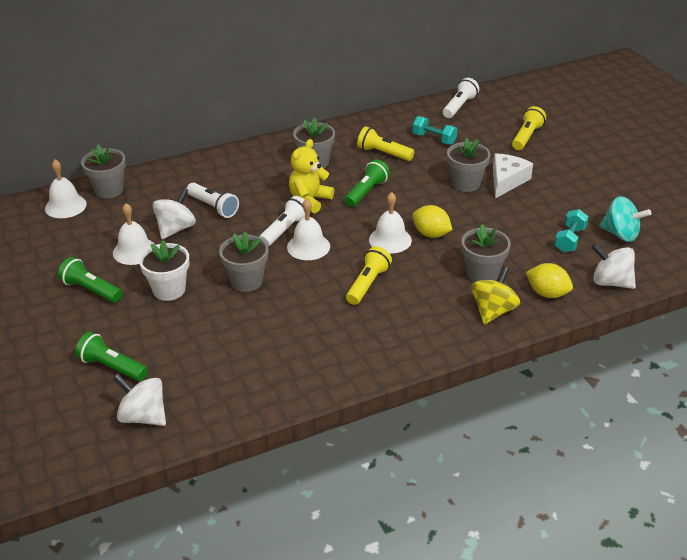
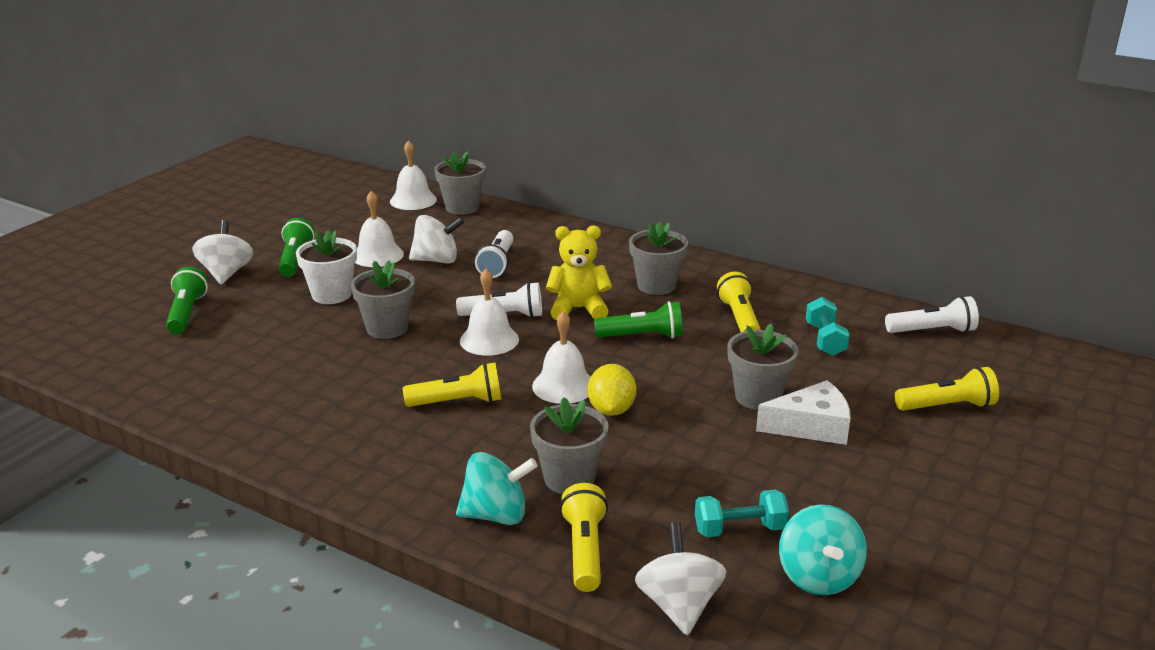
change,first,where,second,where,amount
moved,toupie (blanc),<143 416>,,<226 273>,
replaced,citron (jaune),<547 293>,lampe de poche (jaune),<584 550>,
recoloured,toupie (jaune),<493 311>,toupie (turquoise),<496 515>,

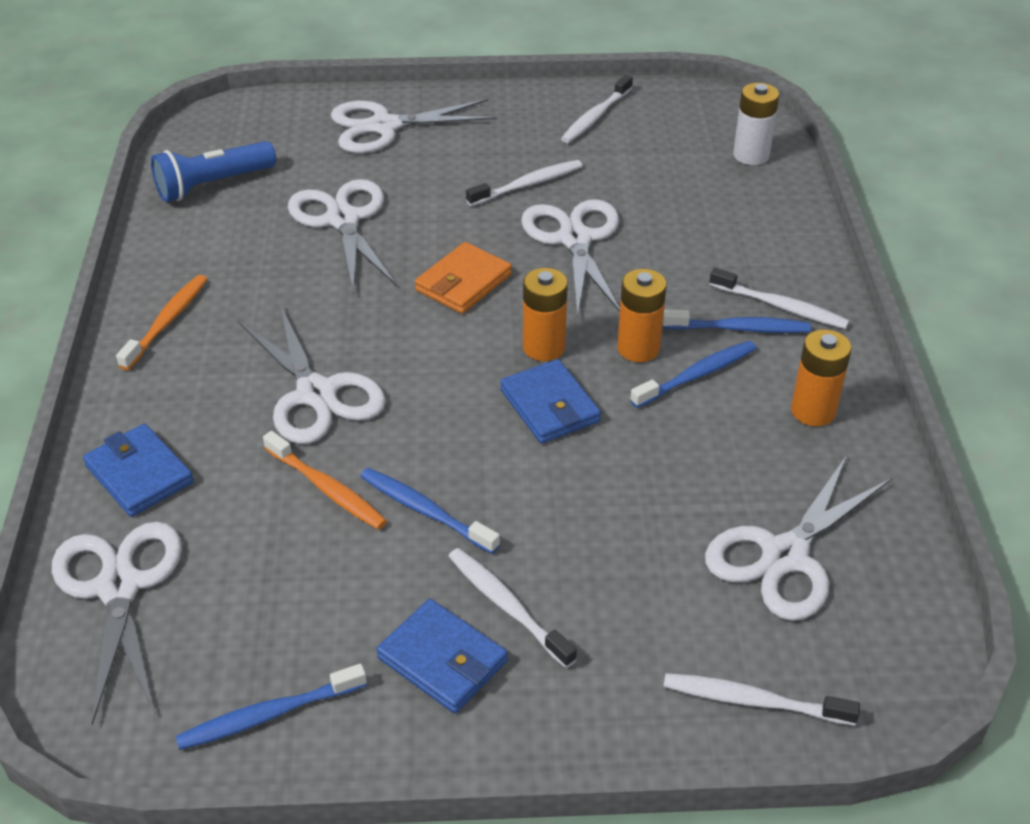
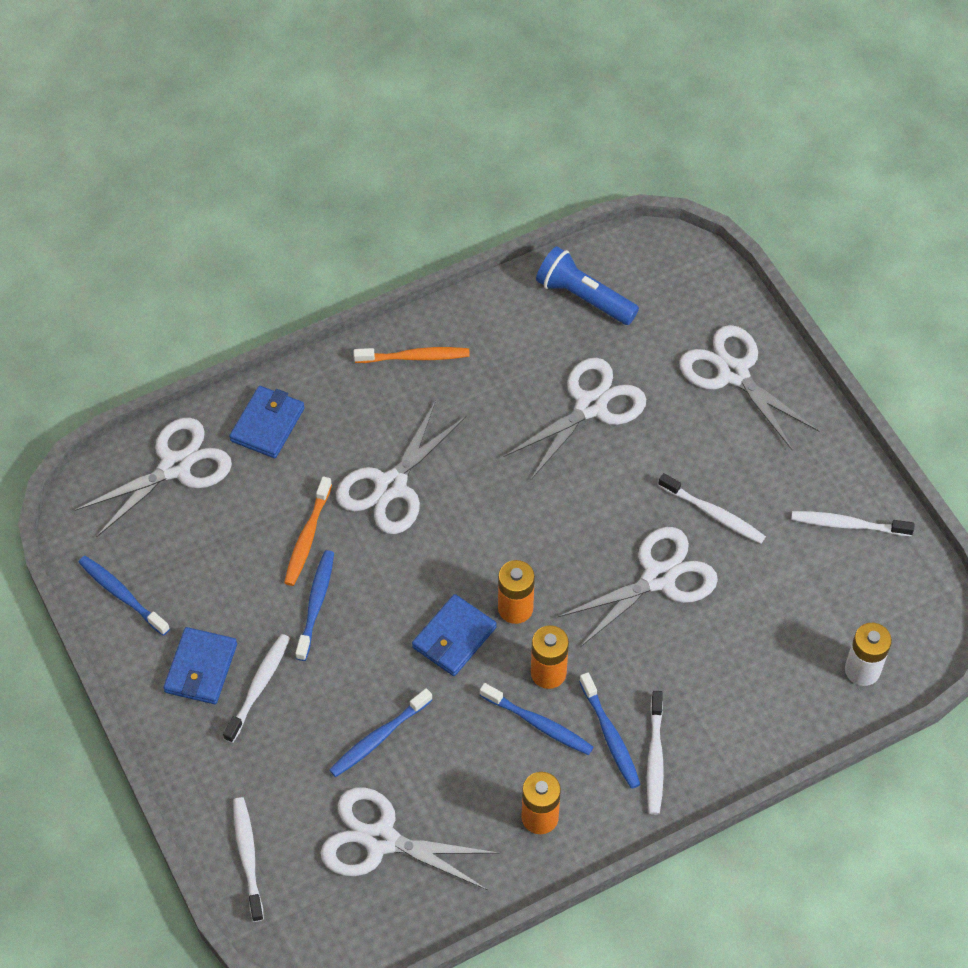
change,first,where,second,where,amount
removed,portefeuille (orange),<463 282>,,,
added,,,brosse à dents (bleu),<379 738>,

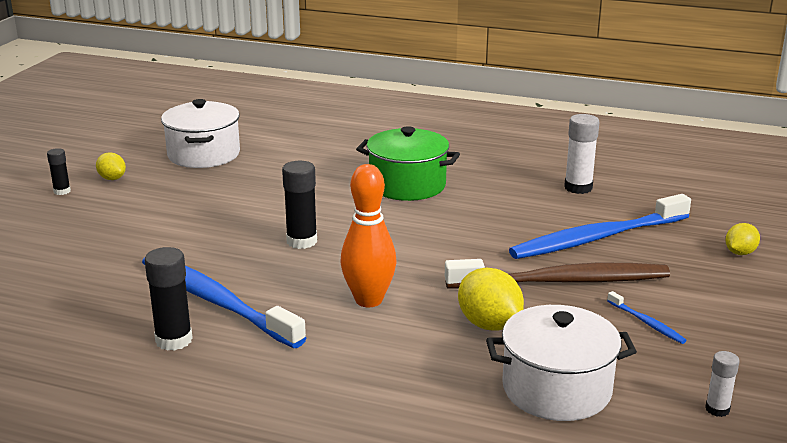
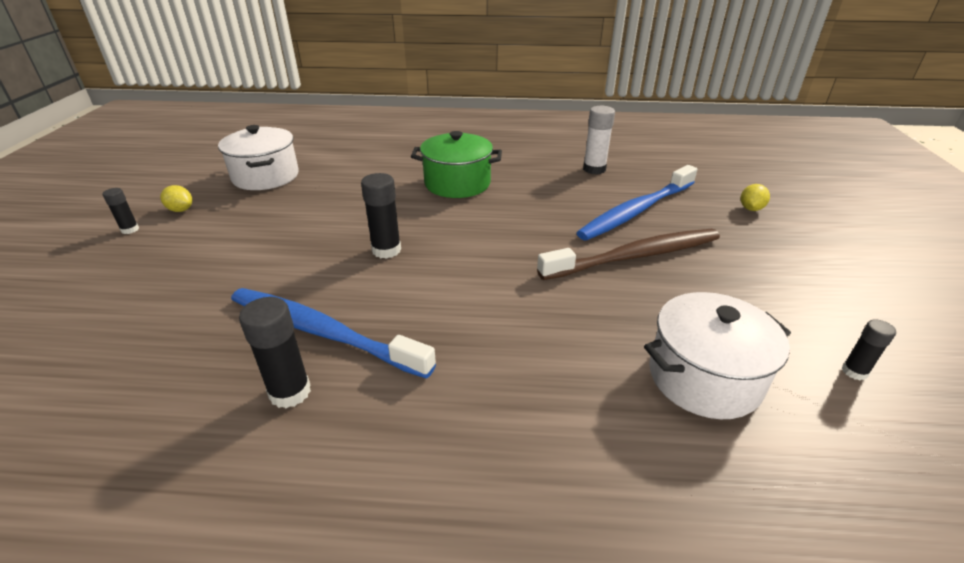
change,first,where,second,where,amount
removed,quille (orange),<369 300>,,,
removed,citron (jaune),<489 324>,,,
removed,brosse à dents (bleu),<647 323>,,,
recoloured,bâton de colle (blanc),<717 409>,bâton de colle (noir),<854 371>,

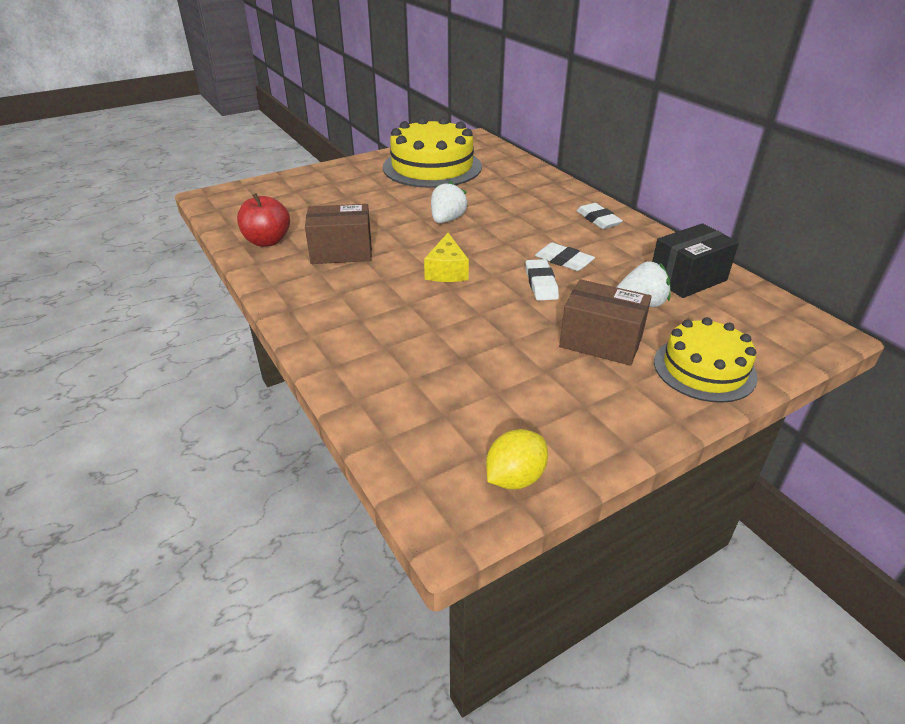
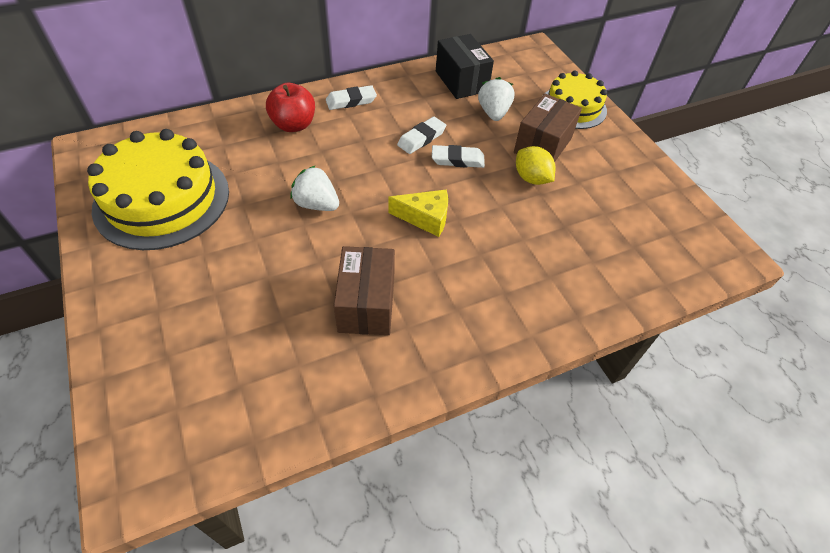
change,first,where,second,where,amount
moved,pomme (rouge),<267 241>,,<294 125>,
moved,citron (jaune),<515 478>,,<531 178>,

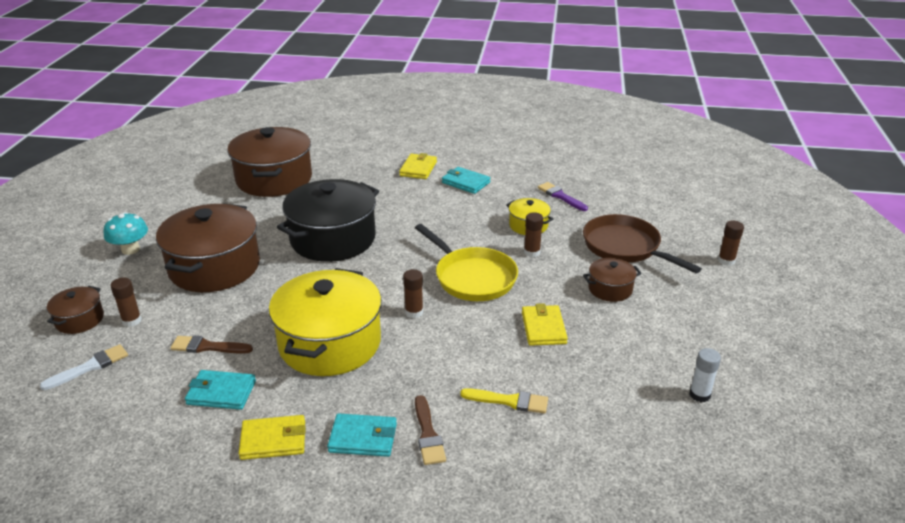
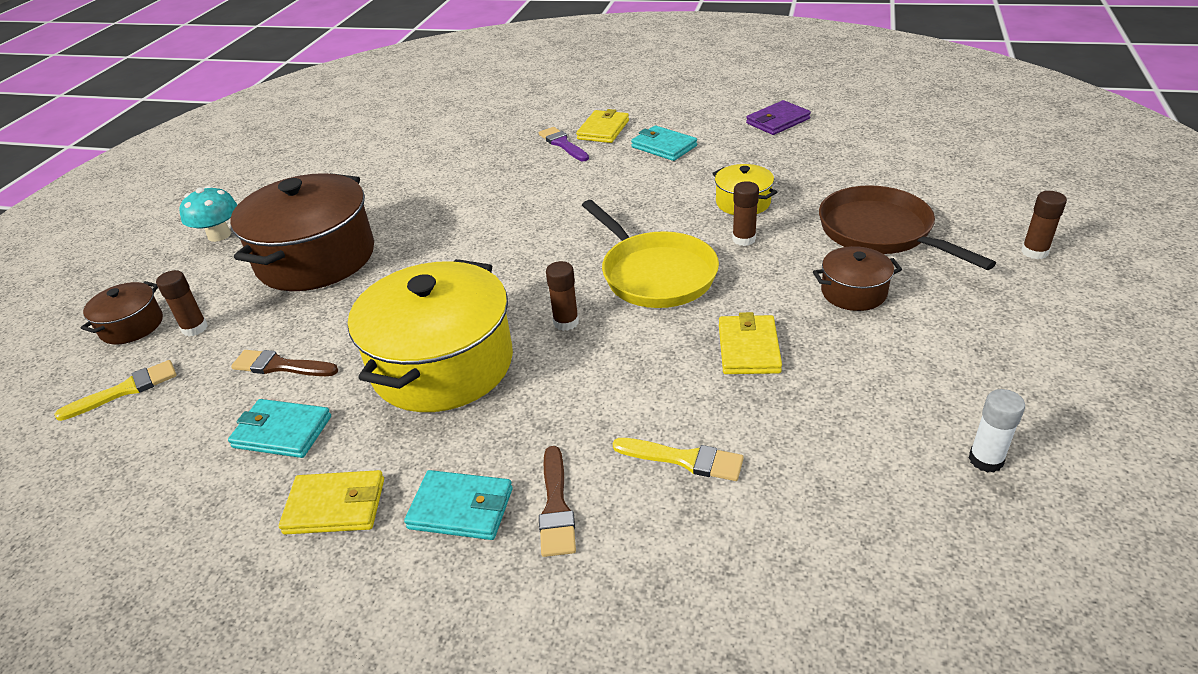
change,first,where,second,where,amount
removed,marmite (marron),<274 179>,,,
removed,marmite (noir),<333 239>,,,
added,,,portefeuille (violet),<777 121>,
moved,pinceau (violet),<560 196>,,<563 144>,
recoloured,pinceau (blanc),<90 367>,pinceau (jaune),<125 390>,

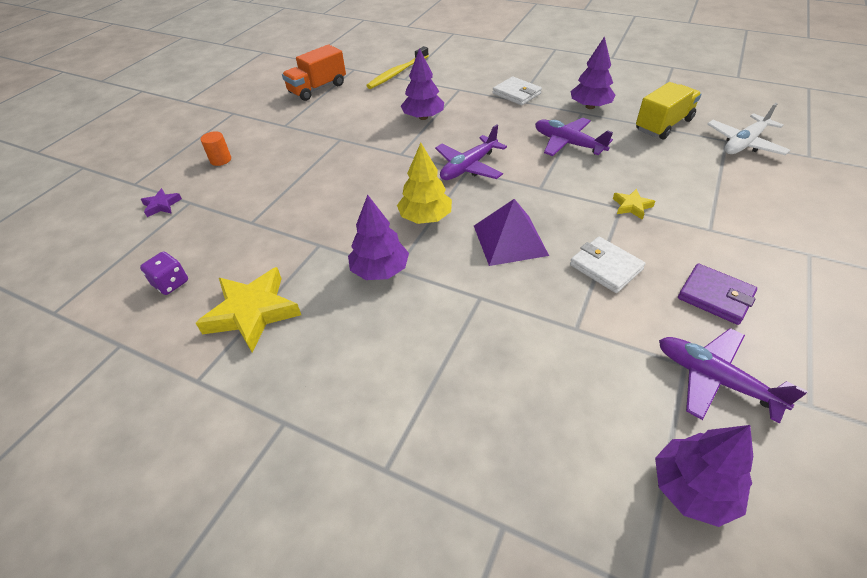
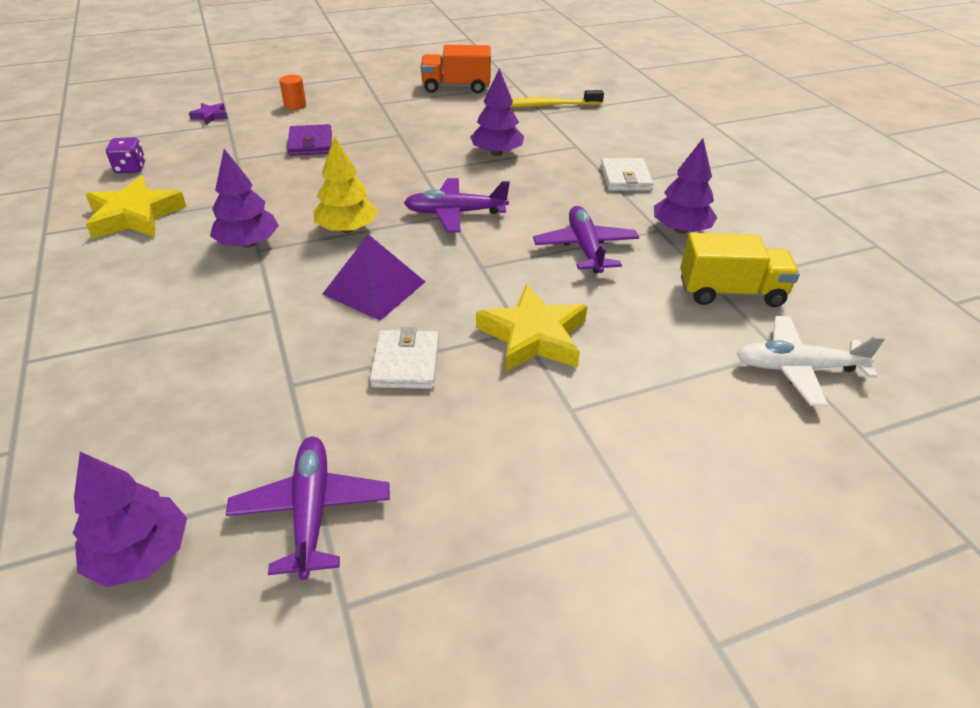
change,first,where,second,where,amount
moved,portefeuille (violet),<715 296>,,<310 143>,
resized,étoile (jaune),<631 206>,,<533 336>,x2.06

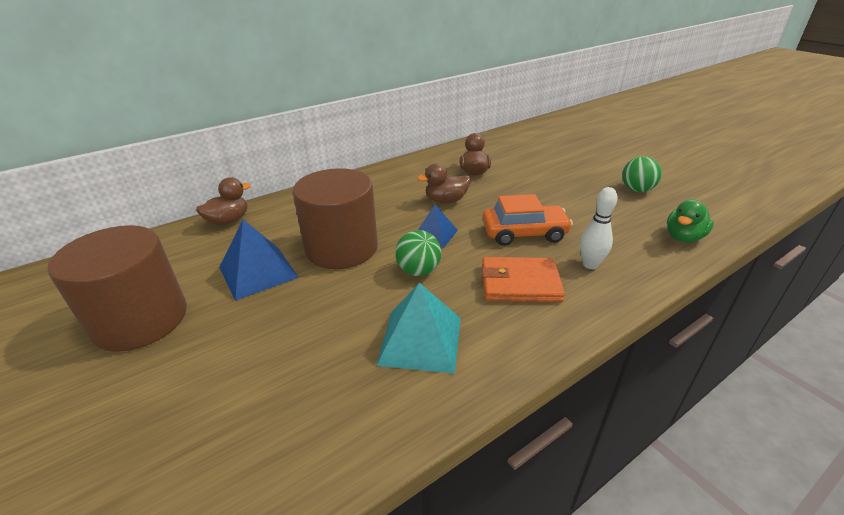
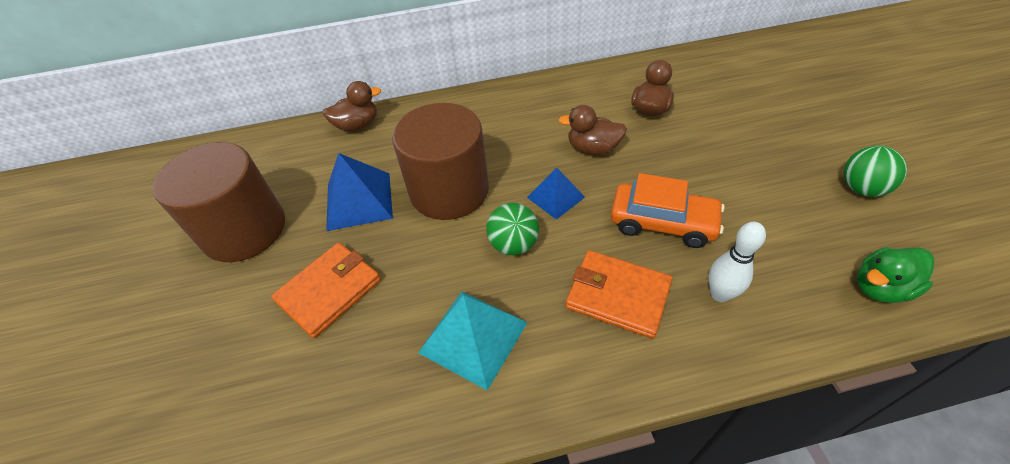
change,first,where,second,where,amount
added,,,portefeuille (orange),<329 291>,

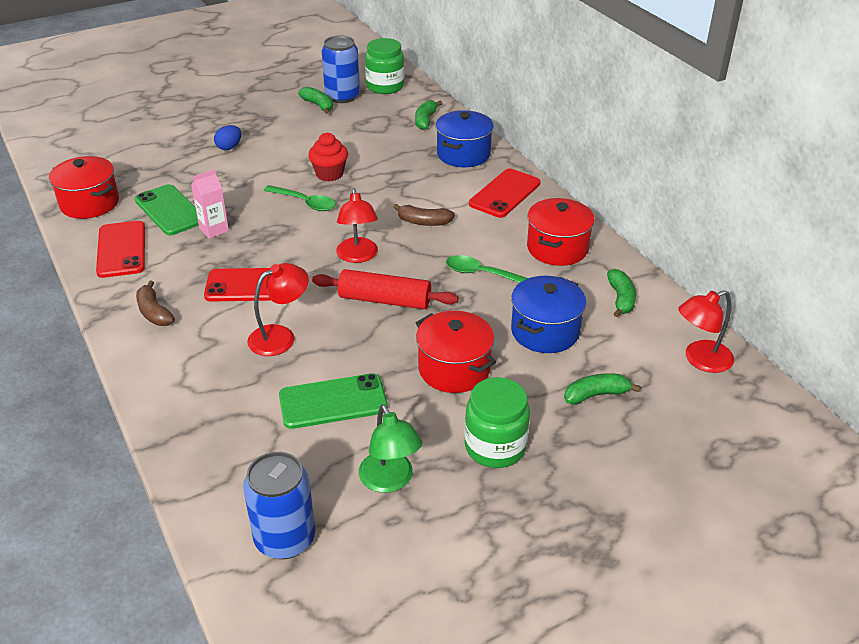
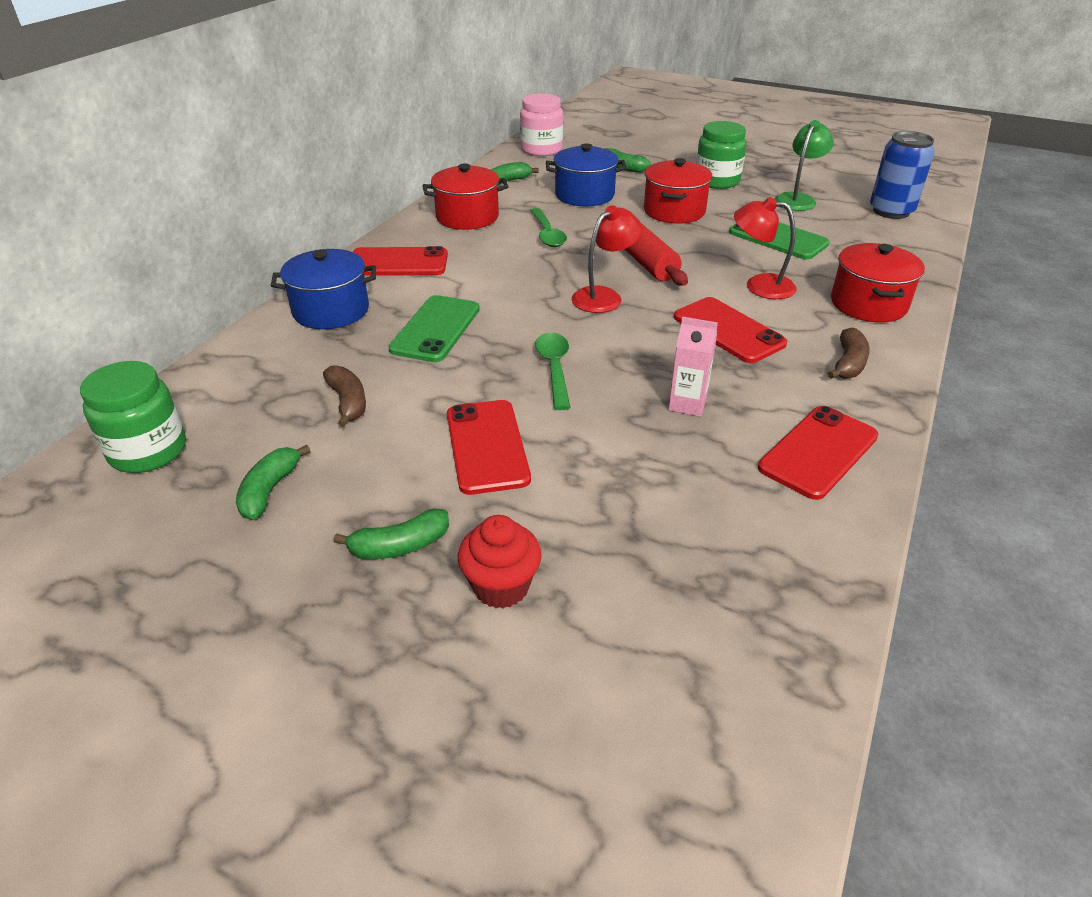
change,first,where,second,where,amount
removed,œuf (bleu),<229 147>,,,
removed,canette (bleu),<342 96>,,,
added,,,téléphone (rouge),<487 446>,
moved,marmite (rouge),<89 203>,,<868 304>,
moved,téléphone (vert),<170 210>,,<435 329>,
moved,muffin (rouge),<329 174>,,<501 586>,
moved,banane (marron),<424 222>,,<348 402>,
moved,banane (vert),<425 120>,,<400 546>,
replaced,lampe (rouge),<700 360>,bocal (rose),<541 150>,

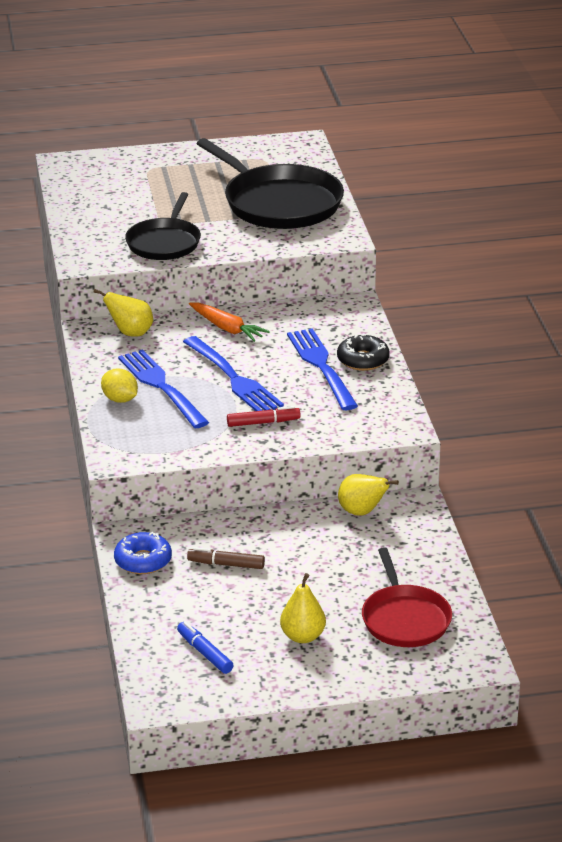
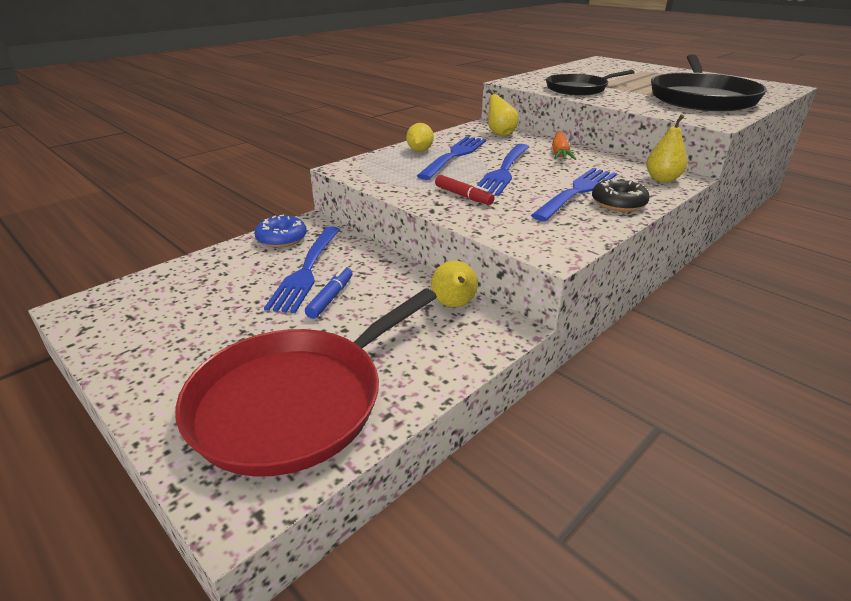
change,first,where,second,where,amount
moved,feutre (bleu),<204 653>,,<330 298>,
moved,poire (jaune),<303 636>,,<662 179>,
replaced,feutre (marron),<226 564>,fourchette (bleu),<307 270>,
resized,poêle (rouge),<405 619>,,<295 402>,x1.62

